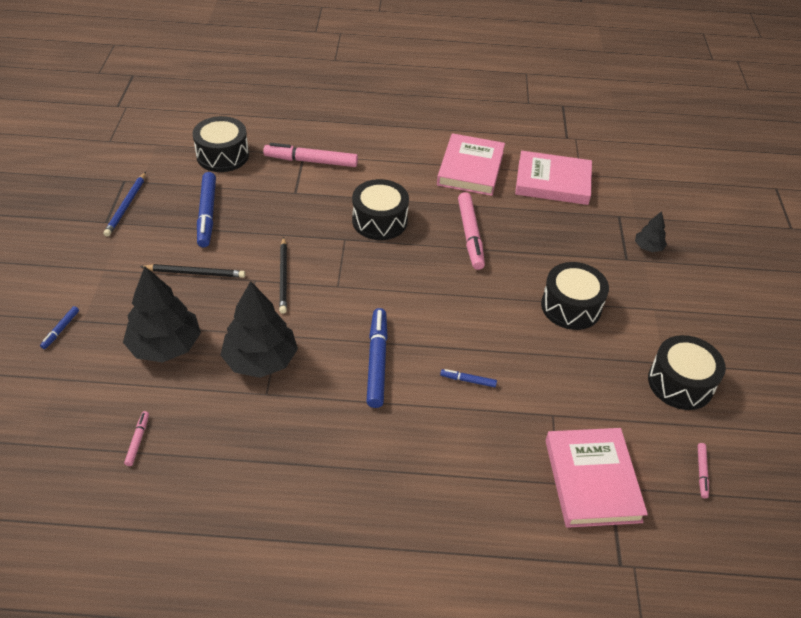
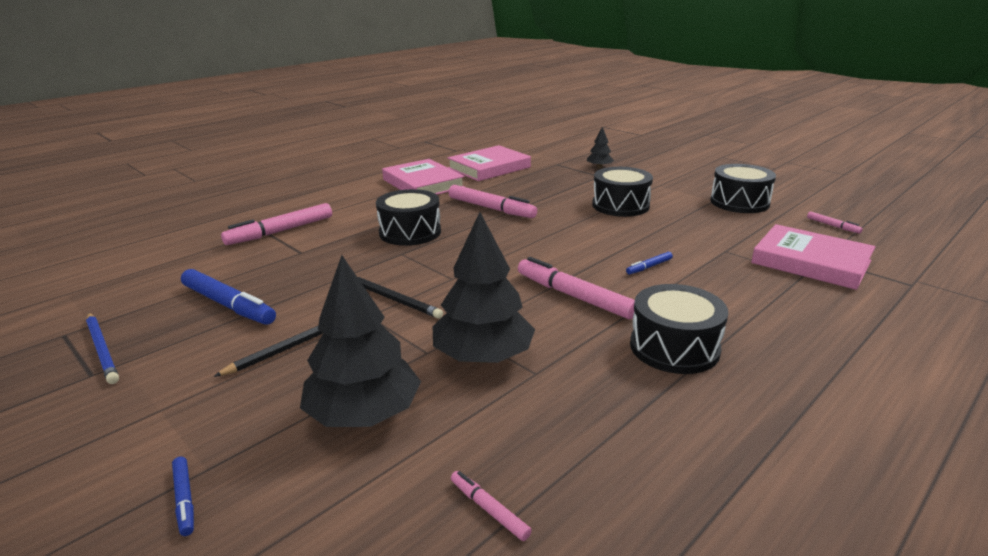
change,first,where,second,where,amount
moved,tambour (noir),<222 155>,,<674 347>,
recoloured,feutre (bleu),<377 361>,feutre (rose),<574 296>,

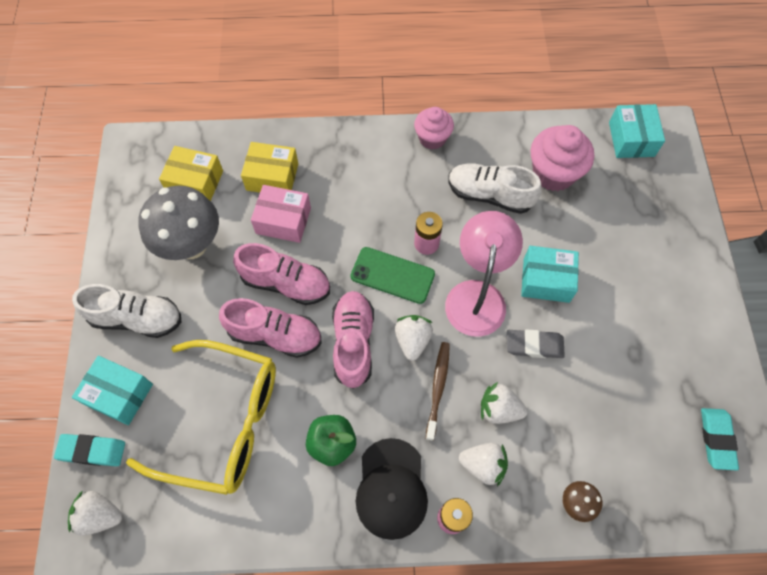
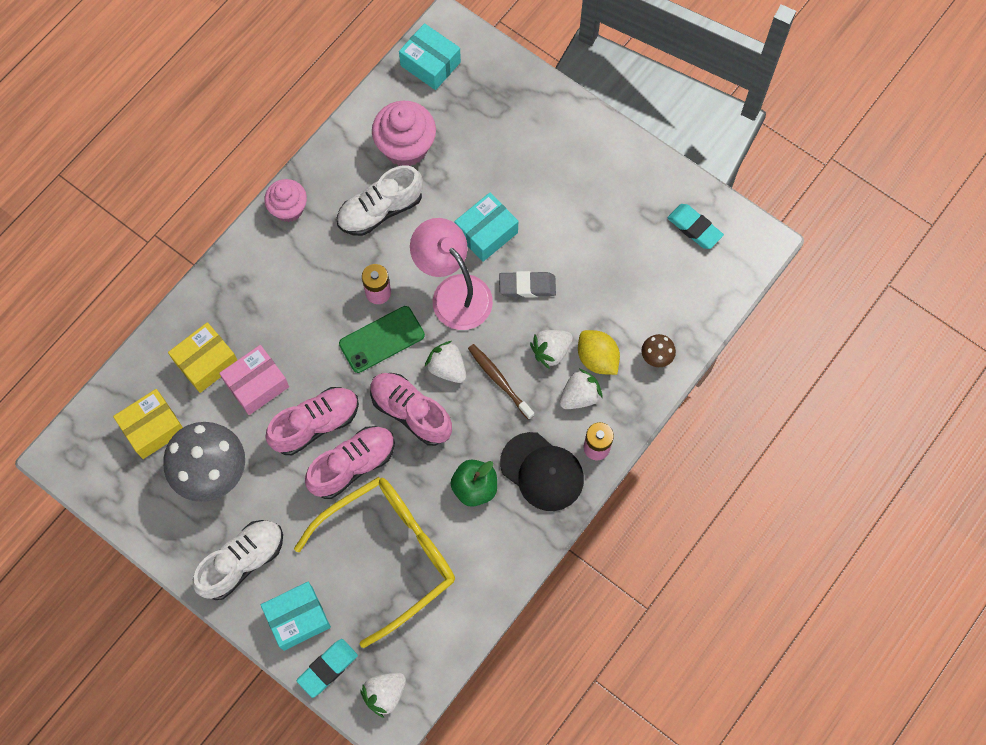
change,first,where,second,where,amount
added,,,citron (jaune),<597 358>,
turned,gomme (gris),<534 345>,,<527 286>,45 degrees clockwise

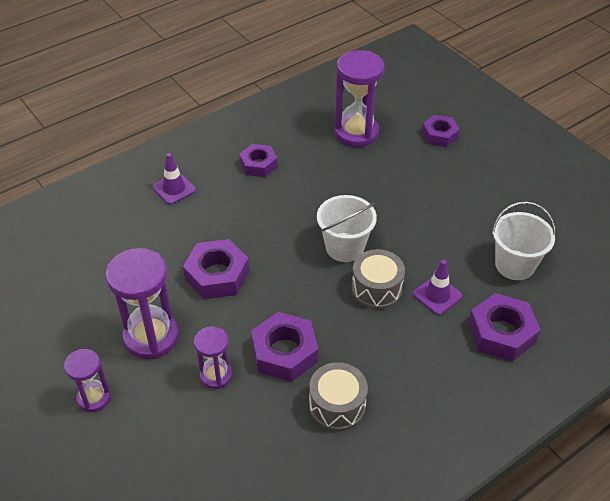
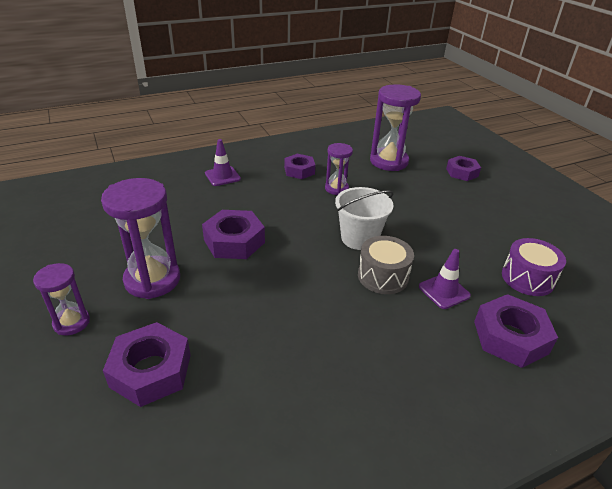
change,first,where,second,where,amount
removed,tambour (gris),<337 406>,,,
moved,sablier (violet),<216 375>,,<336 189>,
moved,écrou (violet),<284 352>,,<151 370>,
replaced,seau (blanc),<515 265>,tambour (violet),<527 278>,

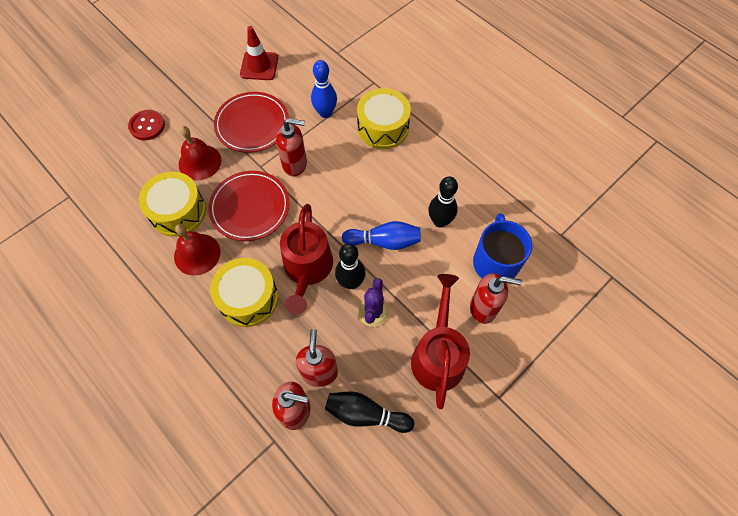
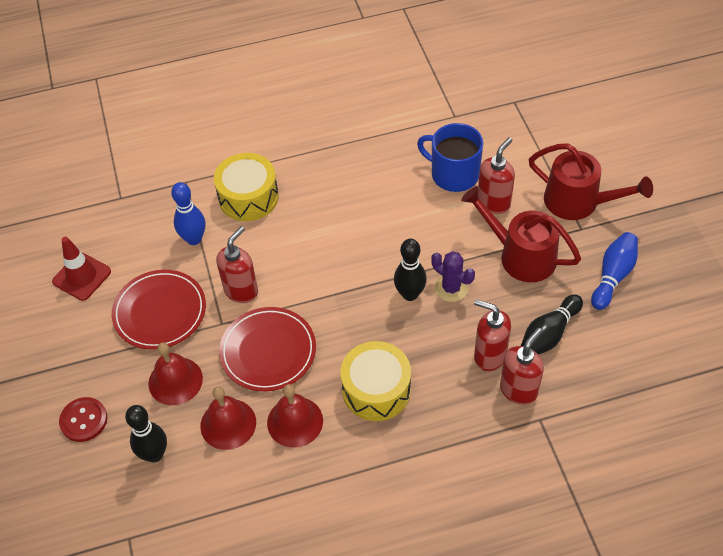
change,first,where,second,where,amount
moved,arrosoir (rouge),<307 269>,,<578 202>,
moved,quille (bleu),<384 241>,,<613 276>,
moved,quille (noir),<440 221>,,<154 454>,
replaced,tambour (jaune),<178 211>,cloche (rouge),<228 424>,

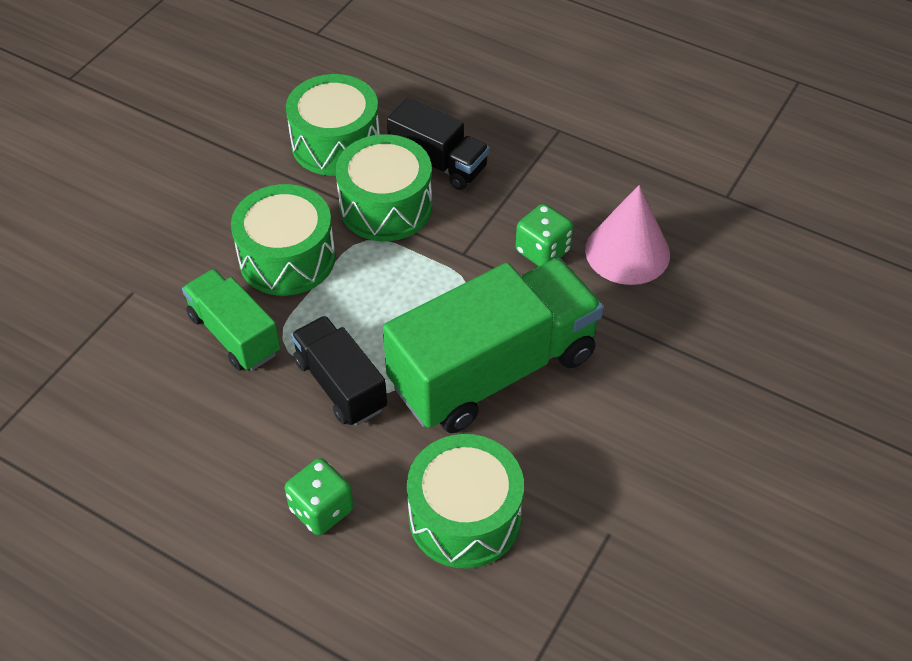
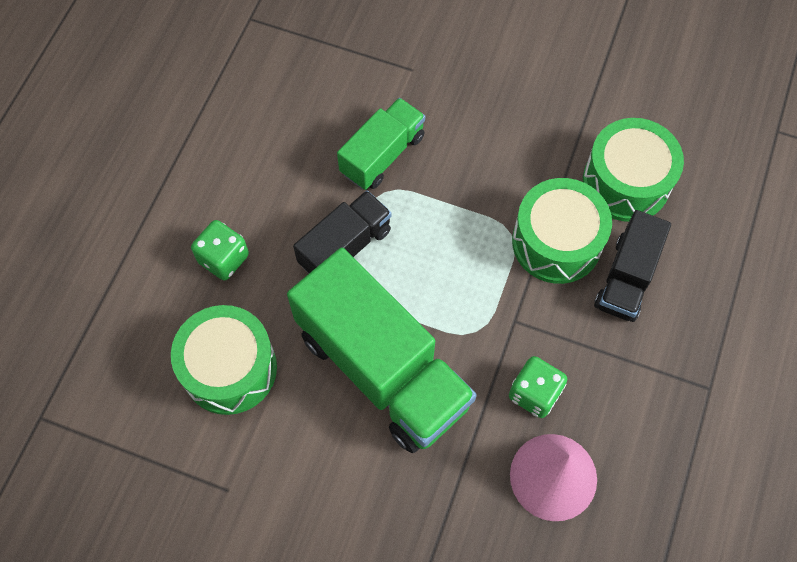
change,first,where,second,where,amount
removed,tambour (vert),<287 258>,,,

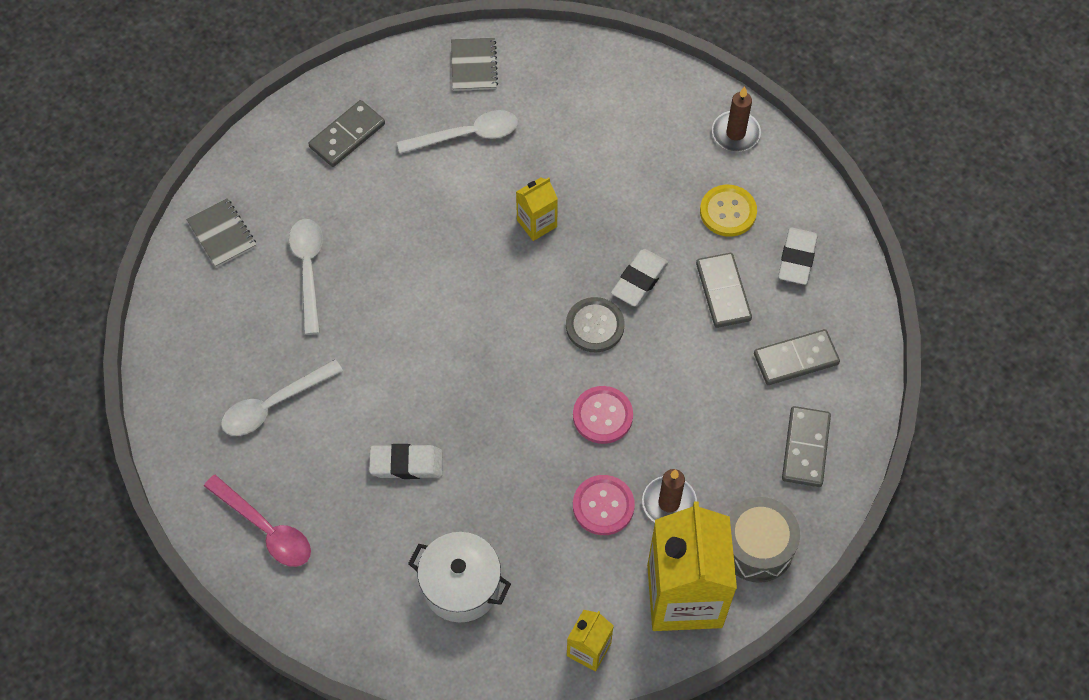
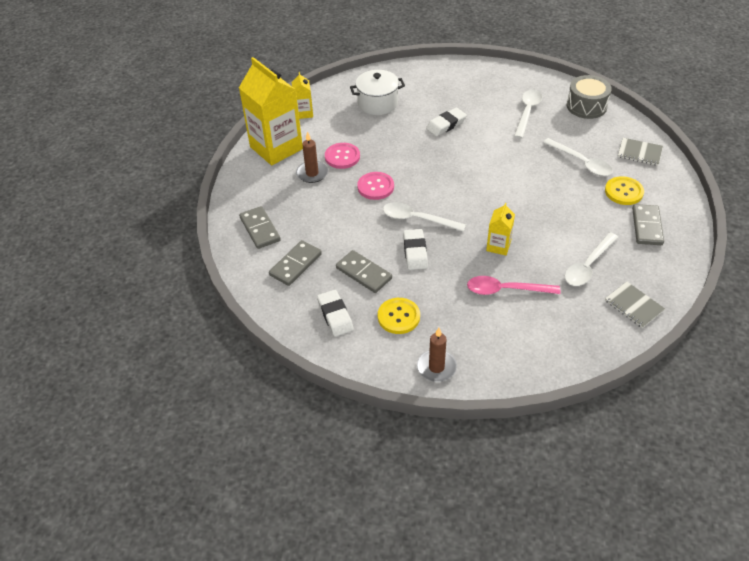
change,first,where,second,where,amount
added,,,bouton (jaune),<623 192>,
moved,cuillère (rose),<265 529>,,<506 290>,
moved,tambour (gris),<757 547>,,<586 106>,
replaced,bouton (gris),<595 326>,cuillère (blanc),<417 219>,

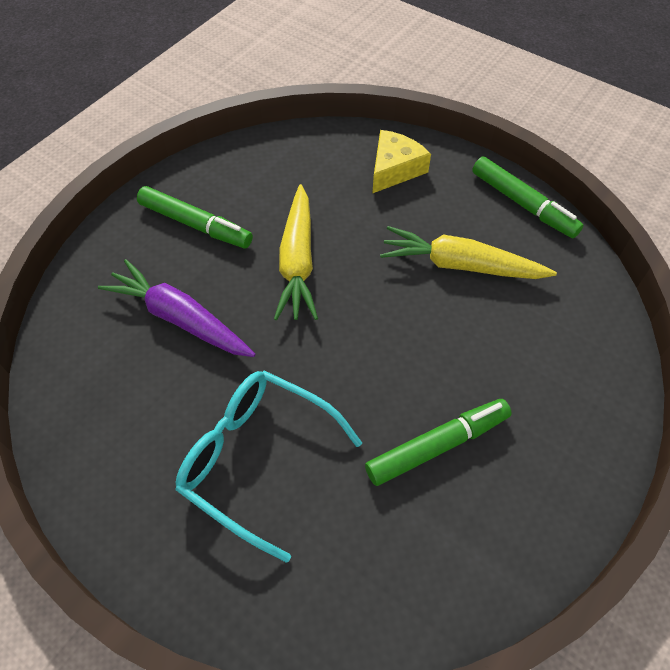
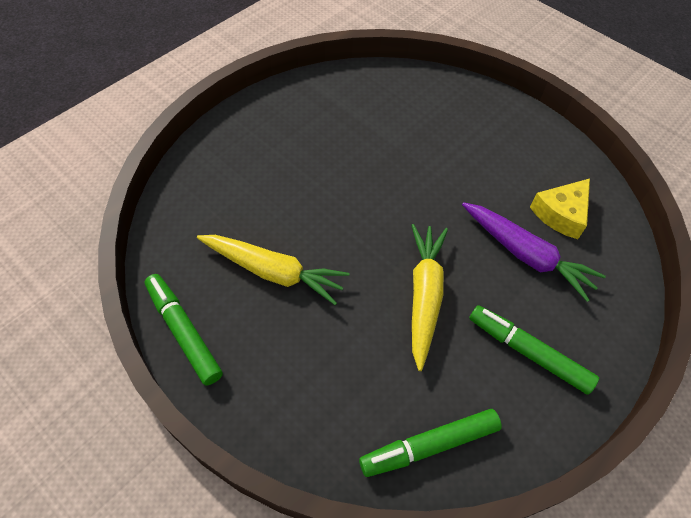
change,first,where,second,where,amount
removed,lunettes (turquoise),<257 459>,,,
moved,feutre (vert),<437 445>,,<429 445>,
moved,fromage (jaune),<394 169>,,<561 214>,

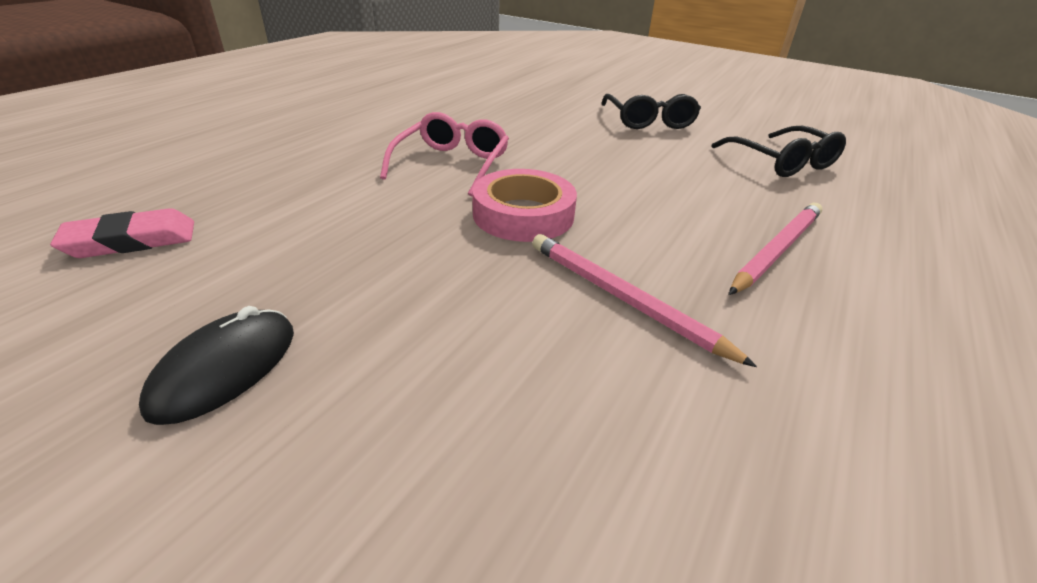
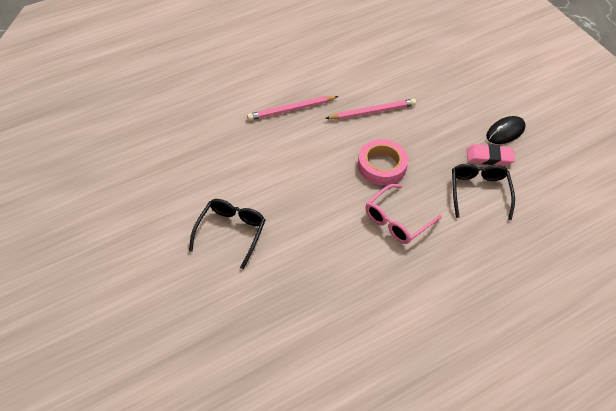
change,first,where,second,where,amount
moved,gomme (rose),<131 240>,,<489 157>,
moved,lunettes (noir),<781 162>,,<479 192>,
turned,crayon (rose),<624 299>,,<372 112>,90 degrees counterclockwise

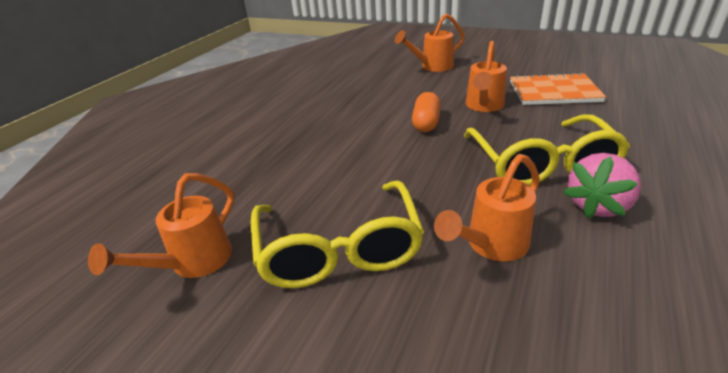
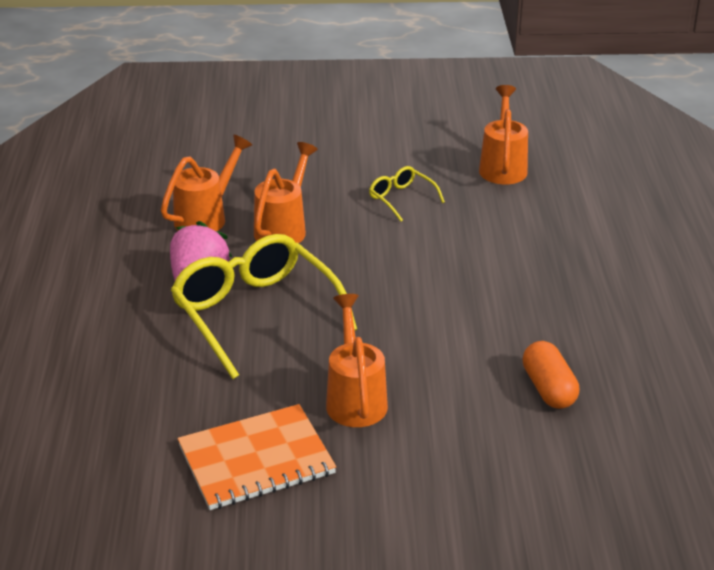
change,first,where,second,where,amount
moved,arrosoir (orange),<432 67>,,<206 217>,
moved,gélule (orange),<426 123>,,<549 389>,
resized,lunettes (jaune),<339 249>,,<401 199>,x0.46

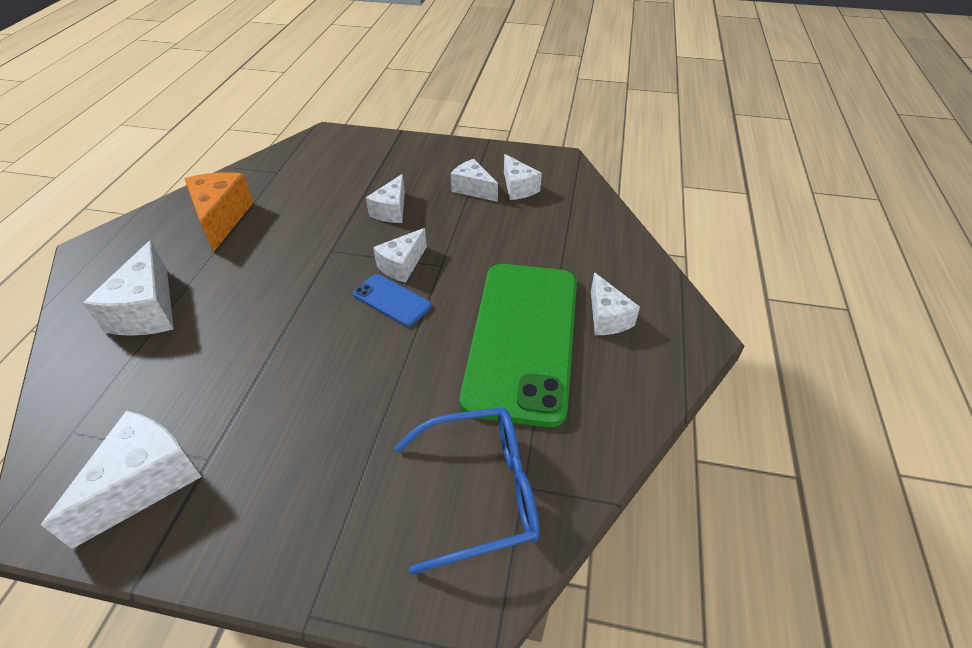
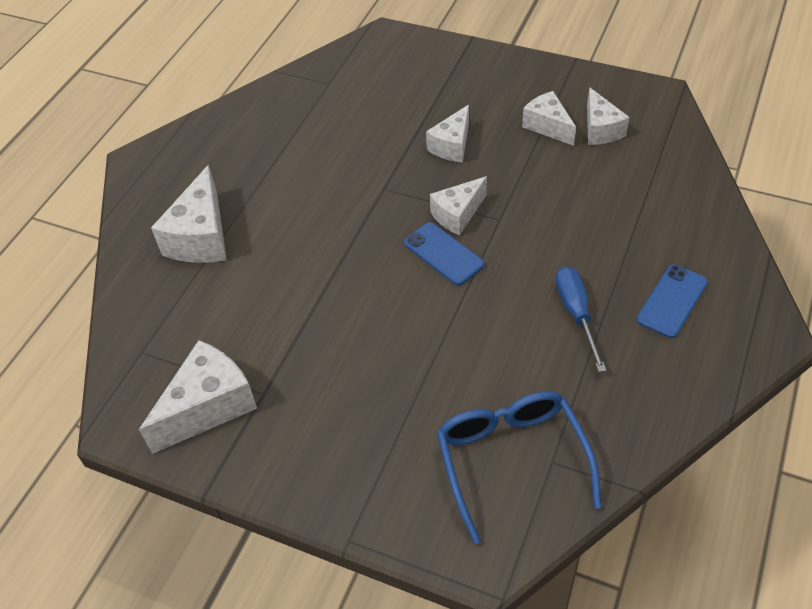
change,first,where,second,where,amount
removed,fromage (orange),<221 218>,,,
replaced,téléphone (vert),<523 339>,tournevis (bleu),<576 314>,
replaced,fromage (blanc),<607 317>,téléphone (bleu),<672 301>,
turned,lunettes (bleu),<481 491>,,<511 460>,105 degrees counterclockwise

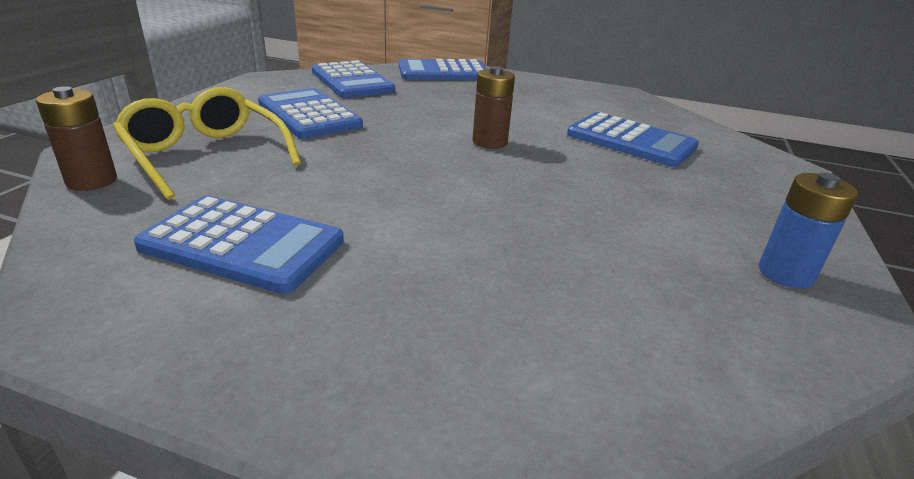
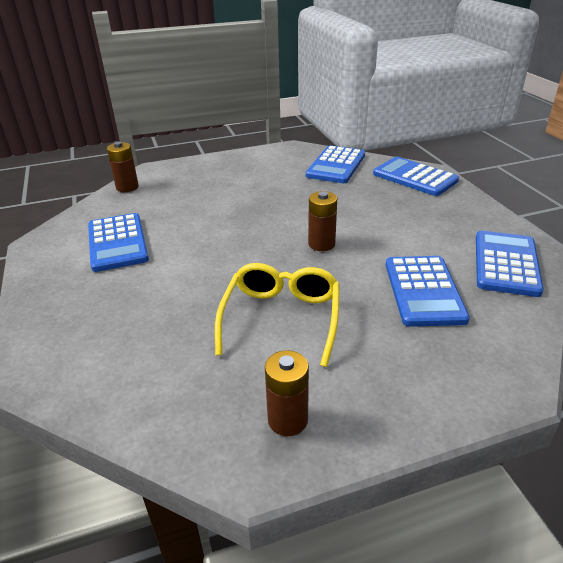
change,first,where,second,where,amount
moved,lunettes (jaune),<205 155>,,<281 318>,
moved,calculatrice (bleu),<309 115>,,<506 264>,
recoloured,pile (bleu),<785 274>,pile (marron),<287 420>,

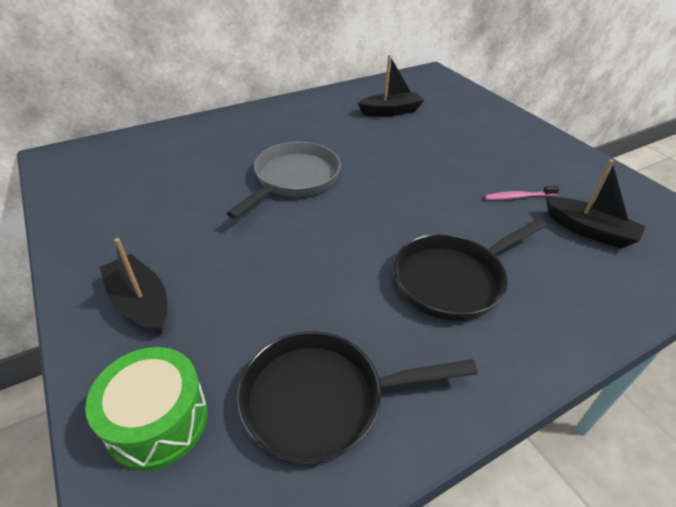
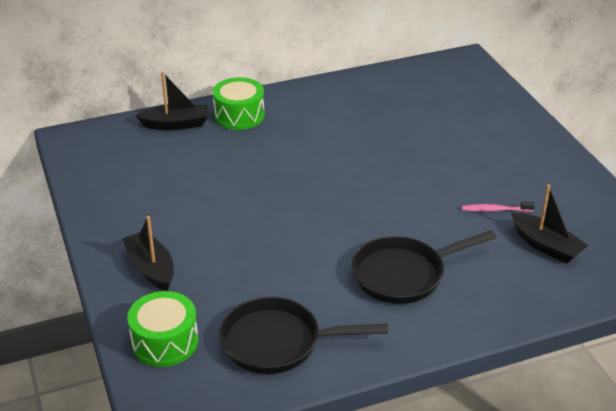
change,first,where,second,where,amount
removed,poêle (gris),<294 179>,,,
added,,,tambour (vert),<239 115>,
moved,bateau (noir),<391 111>,,<176 124>,

